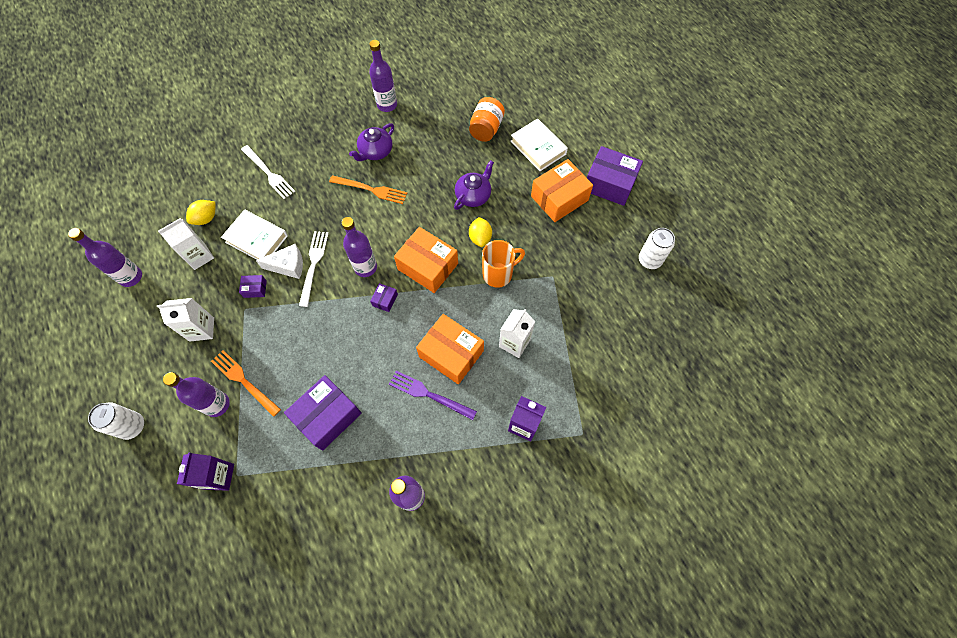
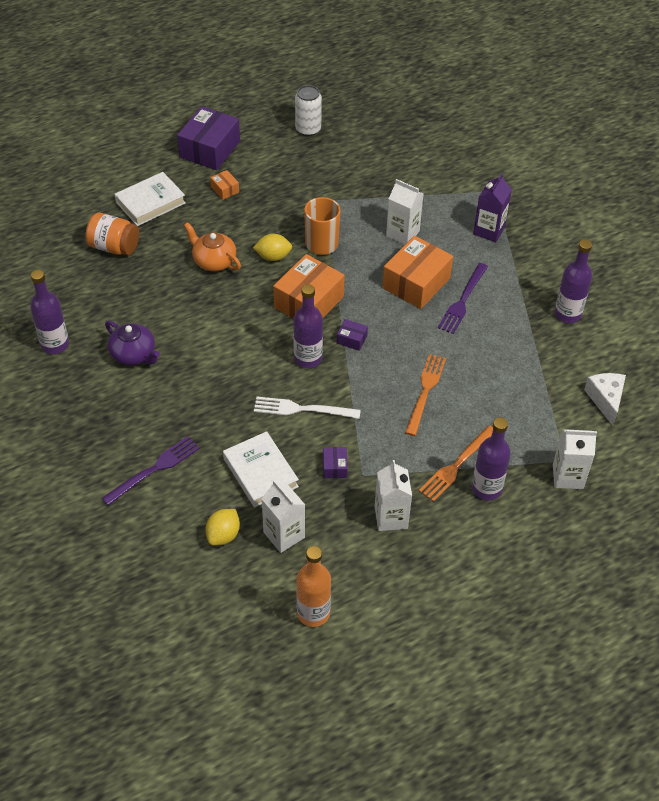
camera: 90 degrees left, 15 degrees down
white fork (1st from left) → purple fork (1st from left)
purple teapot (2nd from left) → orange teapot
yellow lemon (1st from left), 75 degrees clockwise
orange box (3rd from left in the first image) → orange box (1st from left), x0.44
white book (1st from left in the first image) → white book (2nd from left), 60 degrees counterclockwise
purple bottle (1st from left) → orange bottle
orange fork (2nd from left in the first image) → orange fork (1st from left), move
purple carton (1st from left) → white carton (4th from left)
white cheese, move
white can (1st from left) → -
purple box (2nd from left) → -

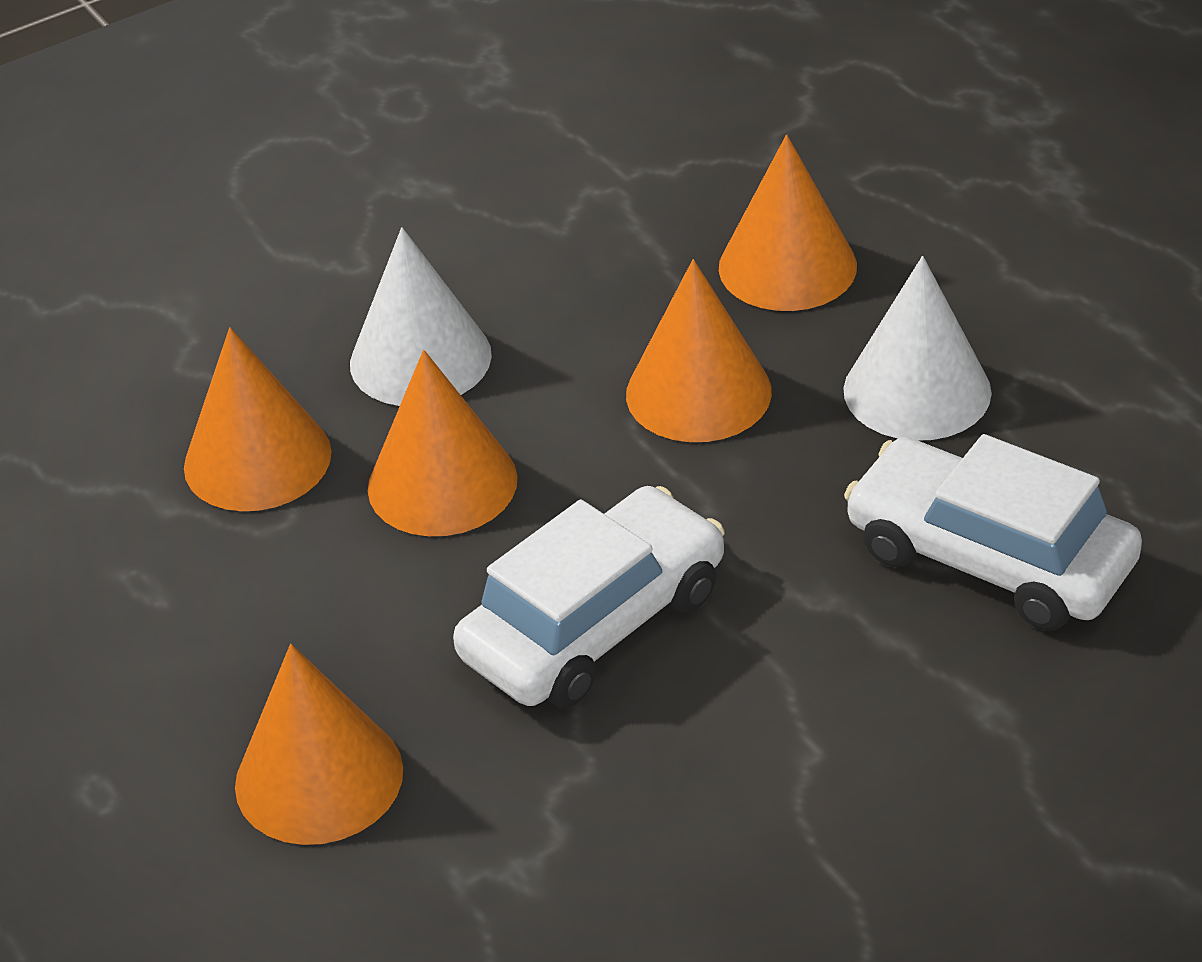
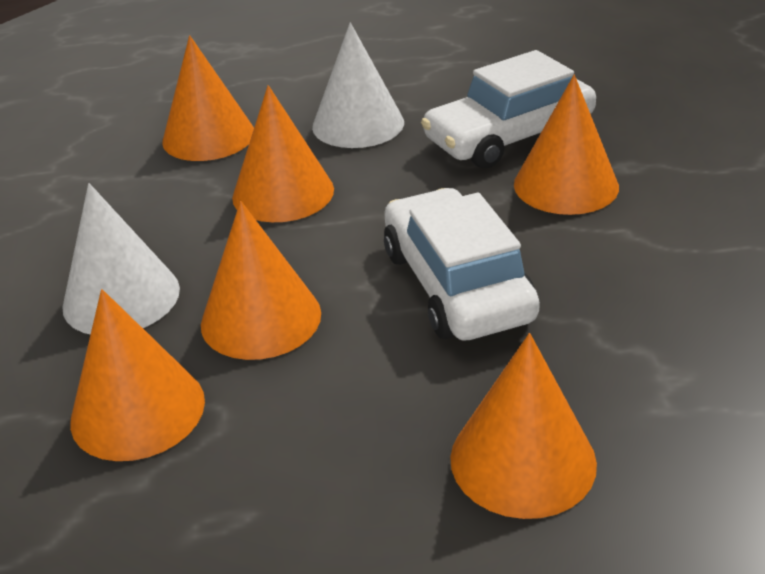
camera: 65 degrees left, 5 degrees down
- → orange cone (6th from left)

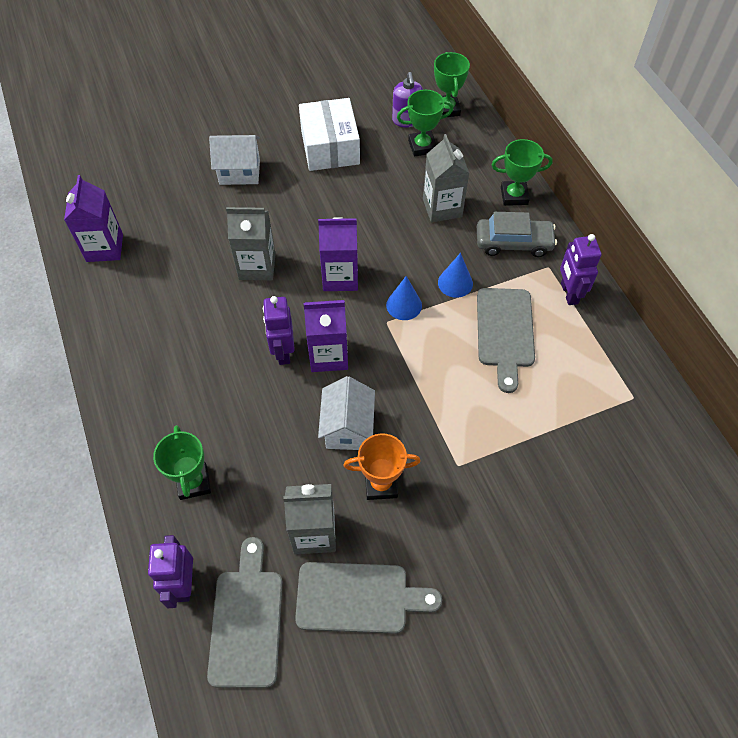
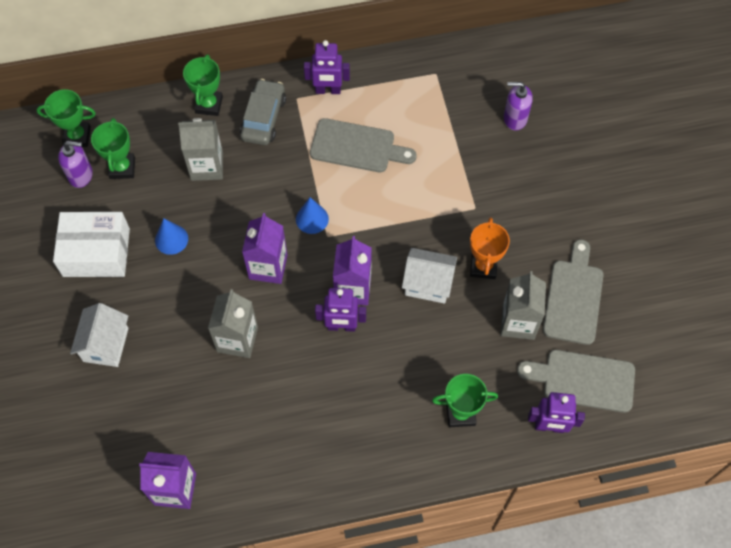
camera: 80 degrees left, 5 degrees up
blue cone (2nd from left in the first image) → blue cone (1st from left), move
- → purple soap dispenser (2nd from left)

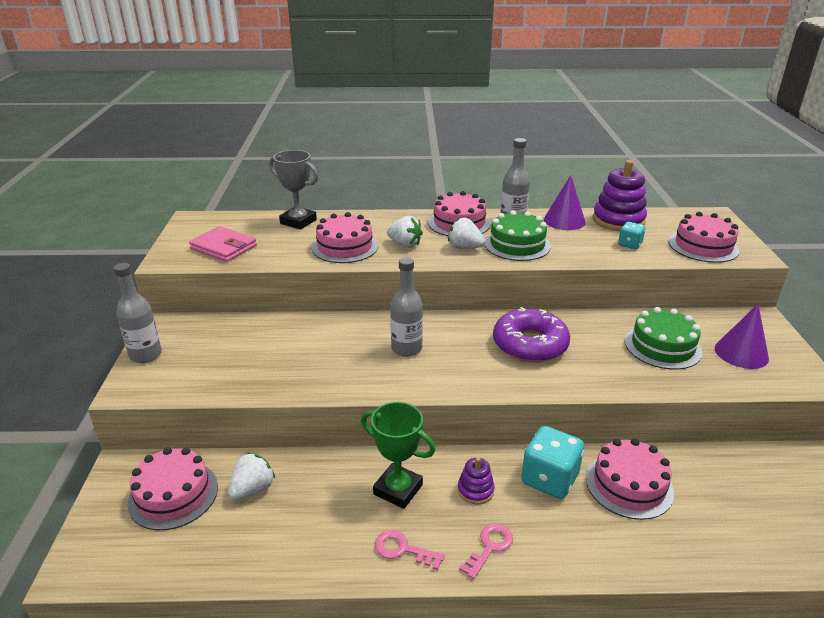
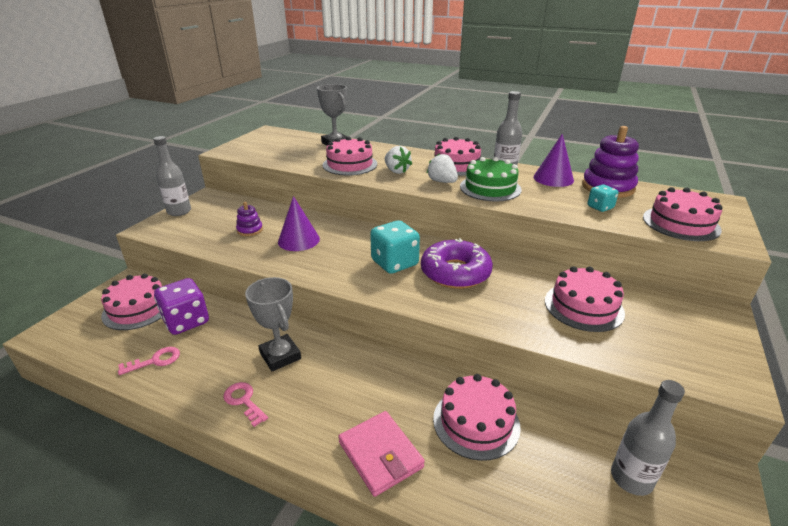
camera: 25 degrees right, 0 degrees up
pink key (2nd from left in the first image) → pink key (1st from left), move
white strawberry (1st from left) → purple dice
purple stacking toy (1st from left), move
green trophy → grey trophy (1st from left)
purple cone (2nd from left in the first image) → purple cone (1st from left), move
pink wallet, move
turquoise dice (1st from left), move
green cake (2nd from left) → pink cake (5th from left)
grey bottle (2nd from left in the first image) → grey bottle (3rd from left), move

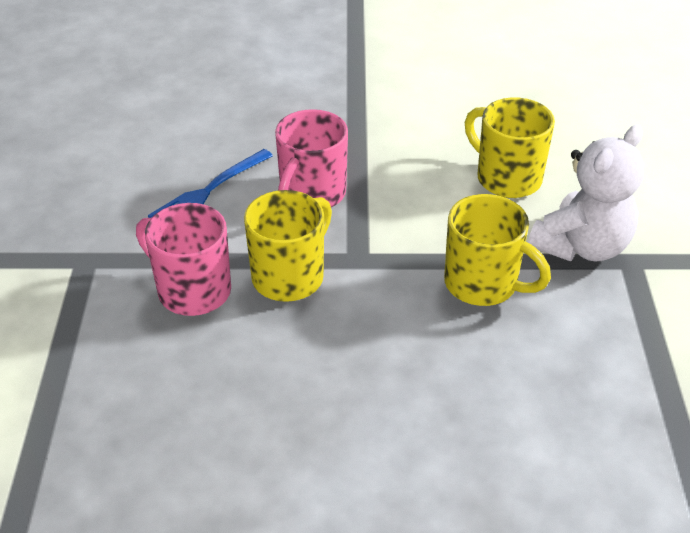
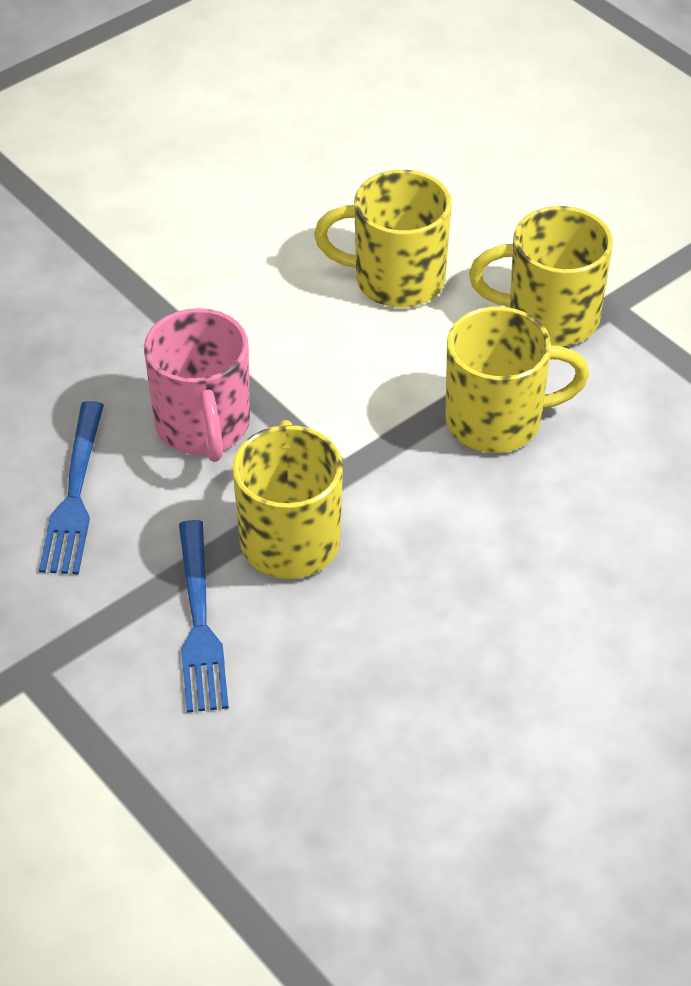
camera: 40 degrees left, 5 degrees up
pink mug (1st from left) → blue fork (2nd from left)
white teddy bear → yellow mug (4th from left)

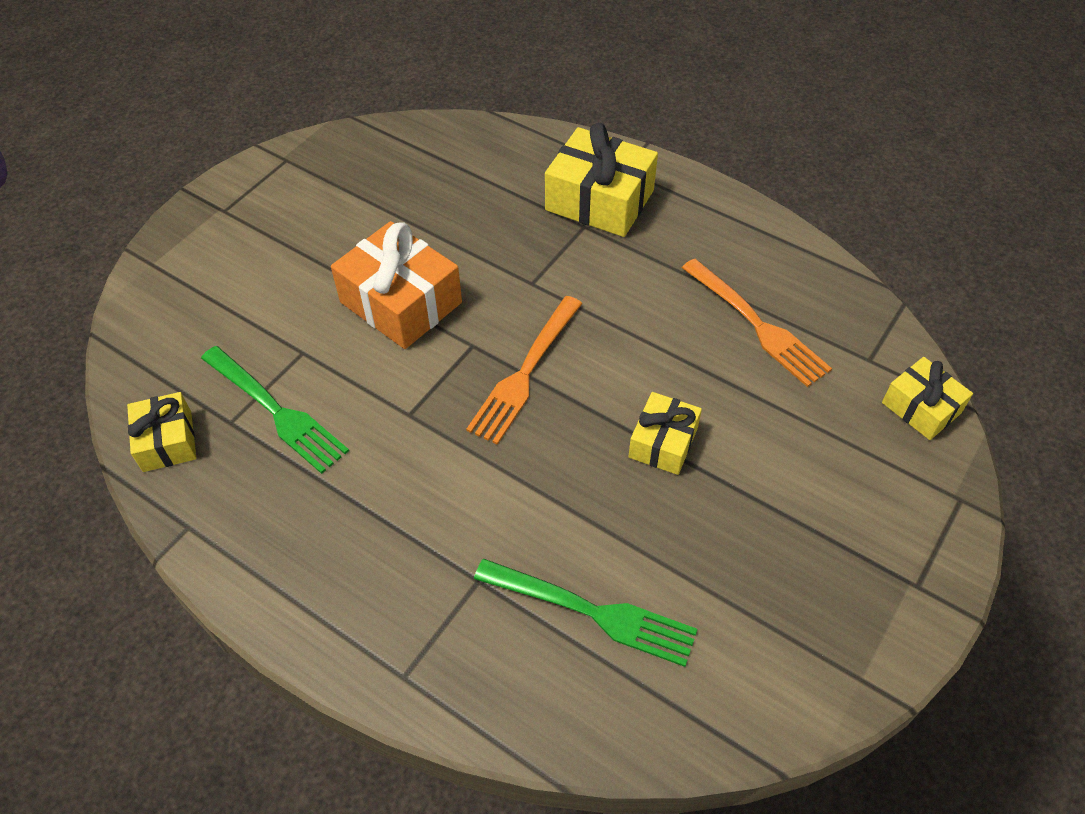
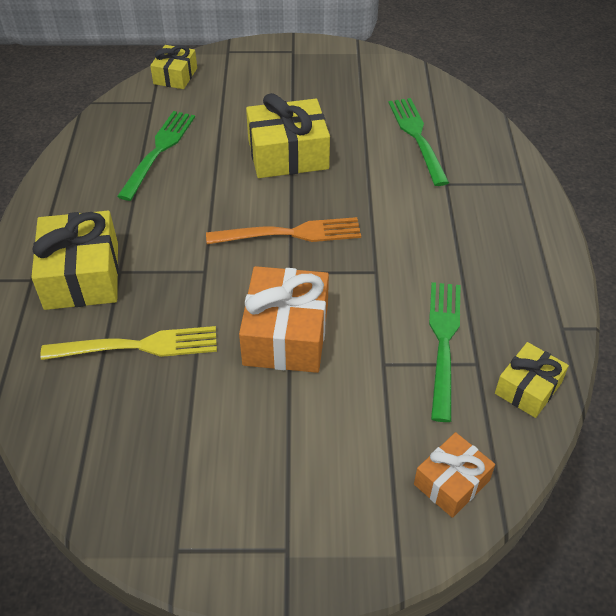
camera: 125 degrees left, 5 degrees down
- → yellow fork
orange fork (2nd from left) → green fork (1st from left)
yellow gift (3rd from left), x1.71
- → orange gift (2nd from left)

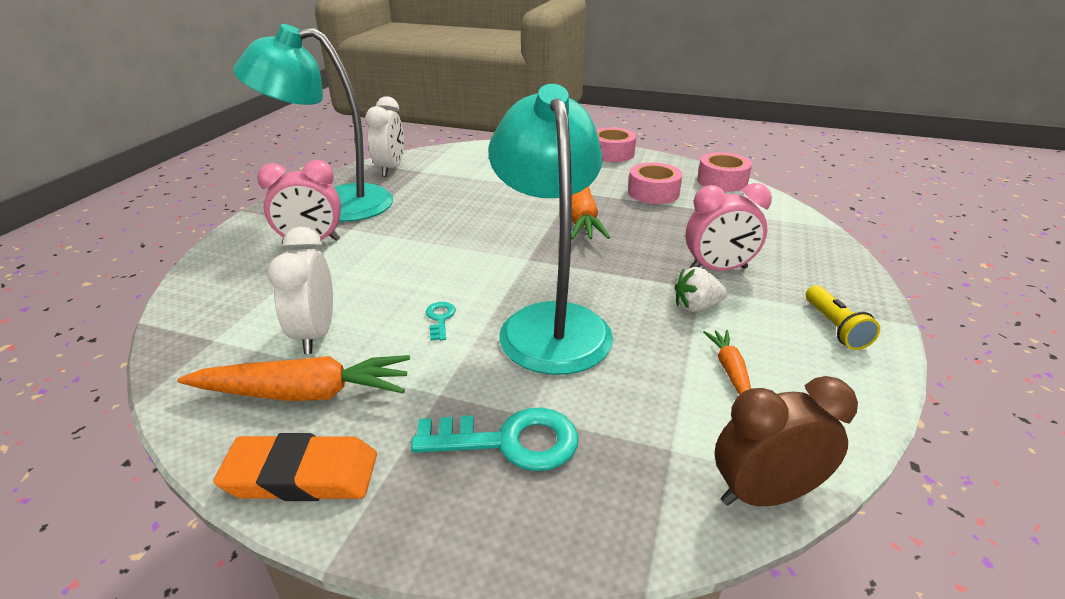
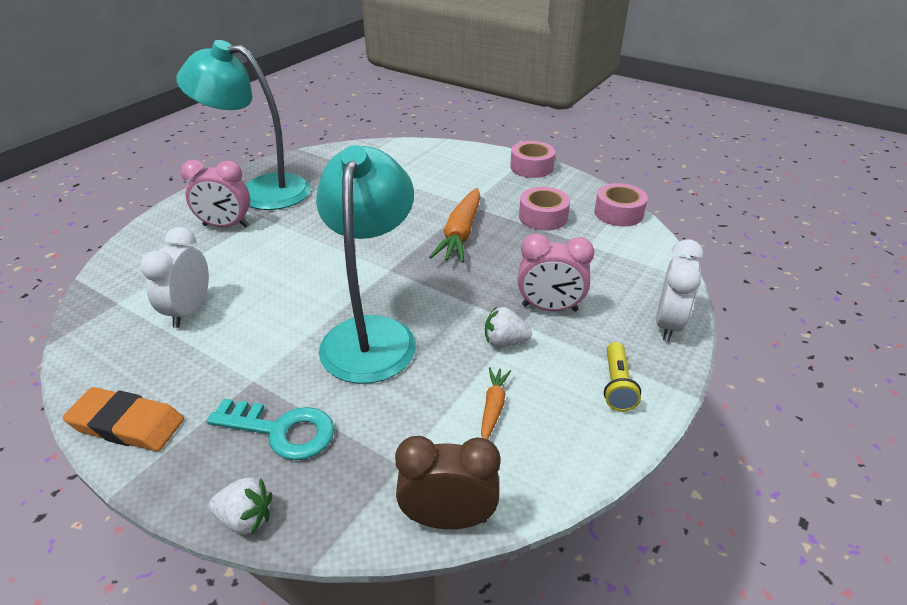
camera: 15 degrees right, 5 degrees up
- → white strawberry (1st from left)
white clock (2nd from left), move
orange carrot (1st from left) → -
turquoise key (1st from left) → -

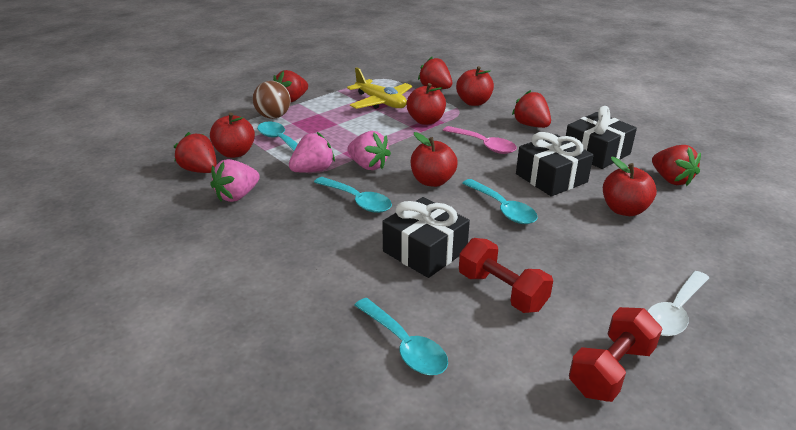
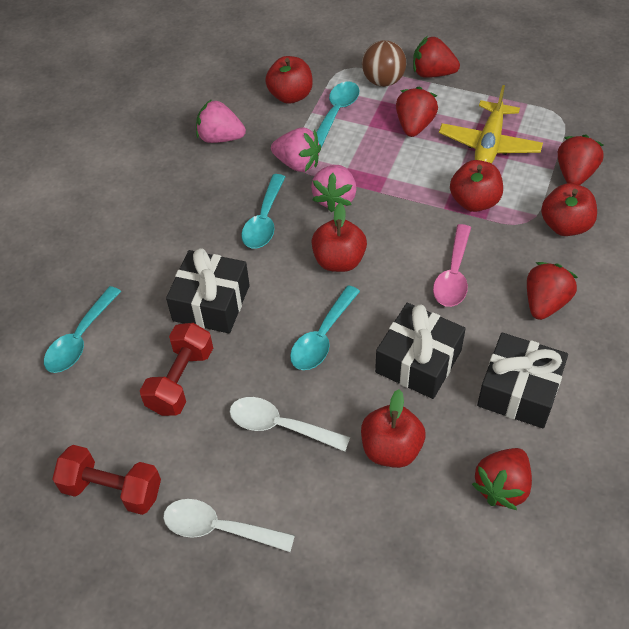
camera: 65 degrees right, 20 degrees up
- → white spoon (2nd from left)
red strawberry (1st from left), move

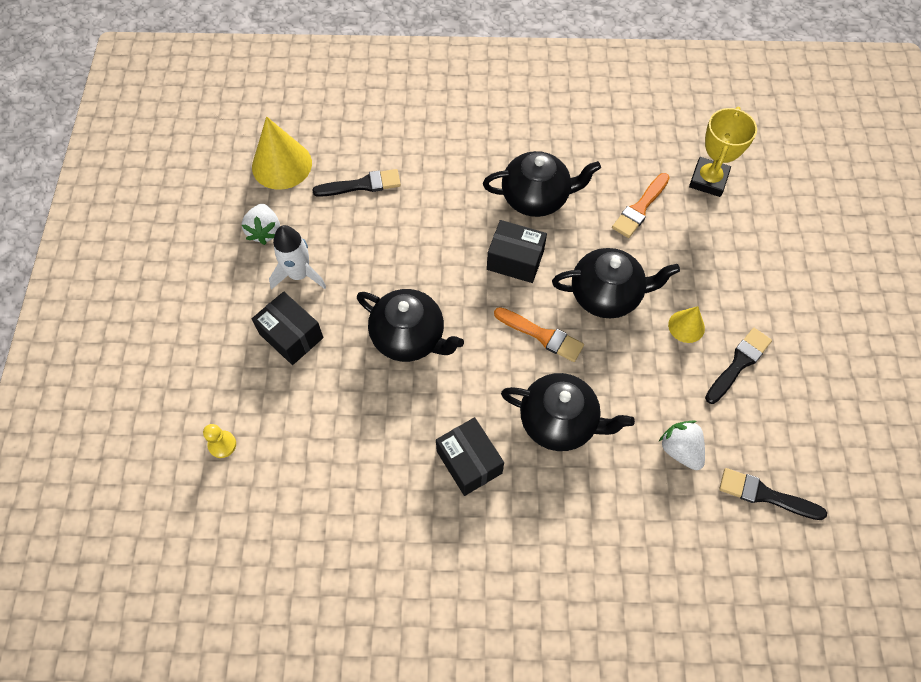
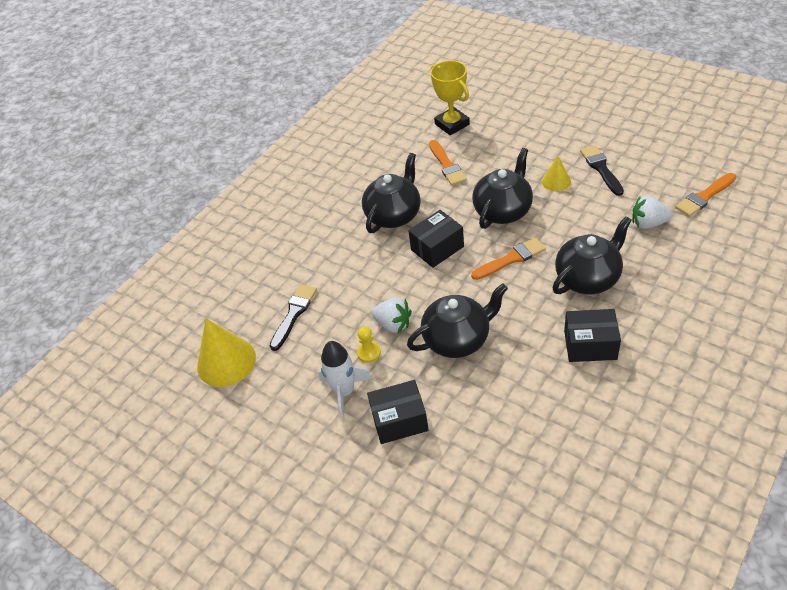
camera: 50 degrees left, 15 degrees down
yellow pawn, move
white strawberry (1st from left), move
black brush (3rd from left) → orange brush (3rd from left)

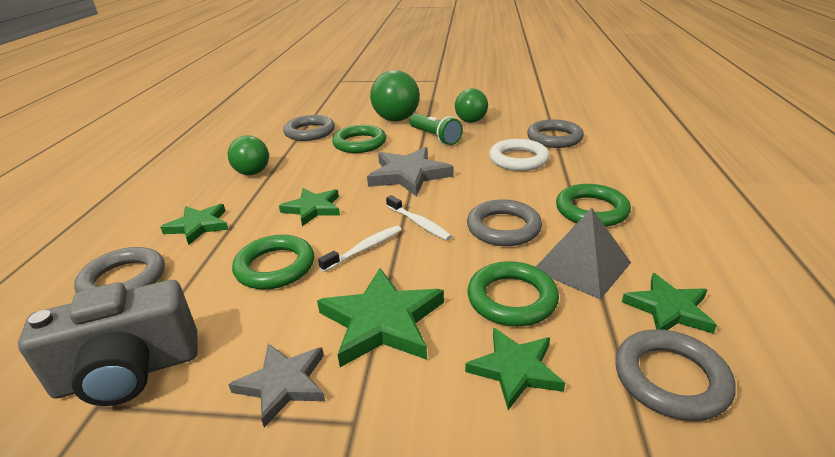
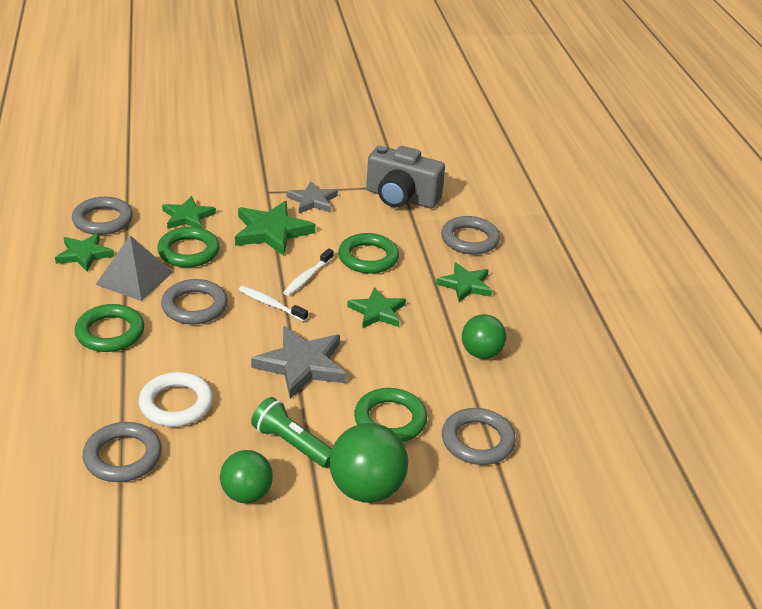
camera: 160 degrees right, 5 degrees up
grey camera, 120 degrees counterclockwise

